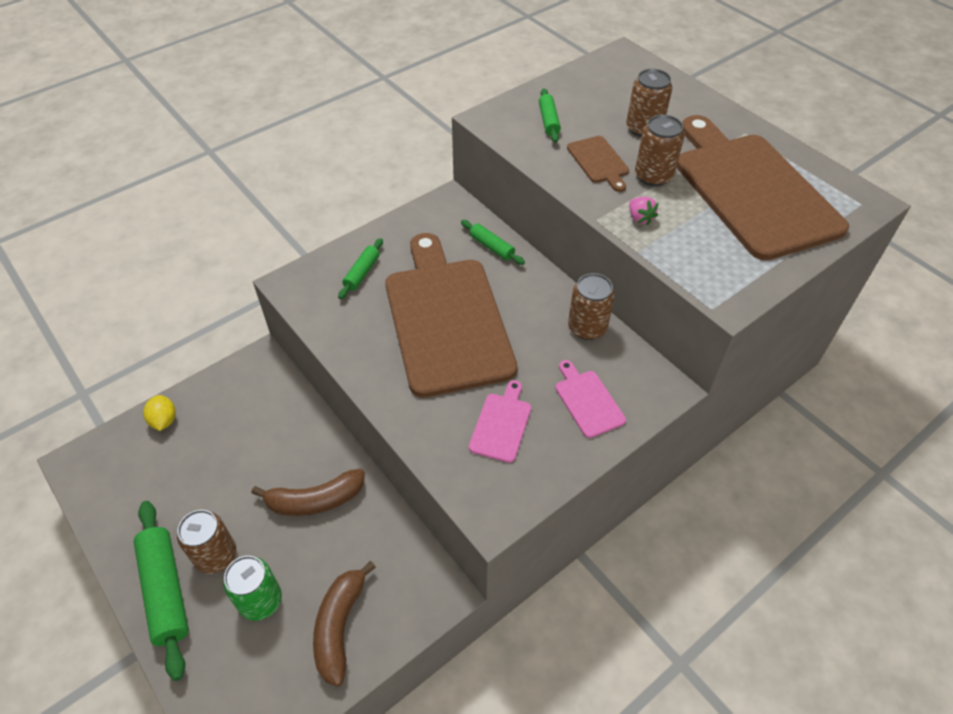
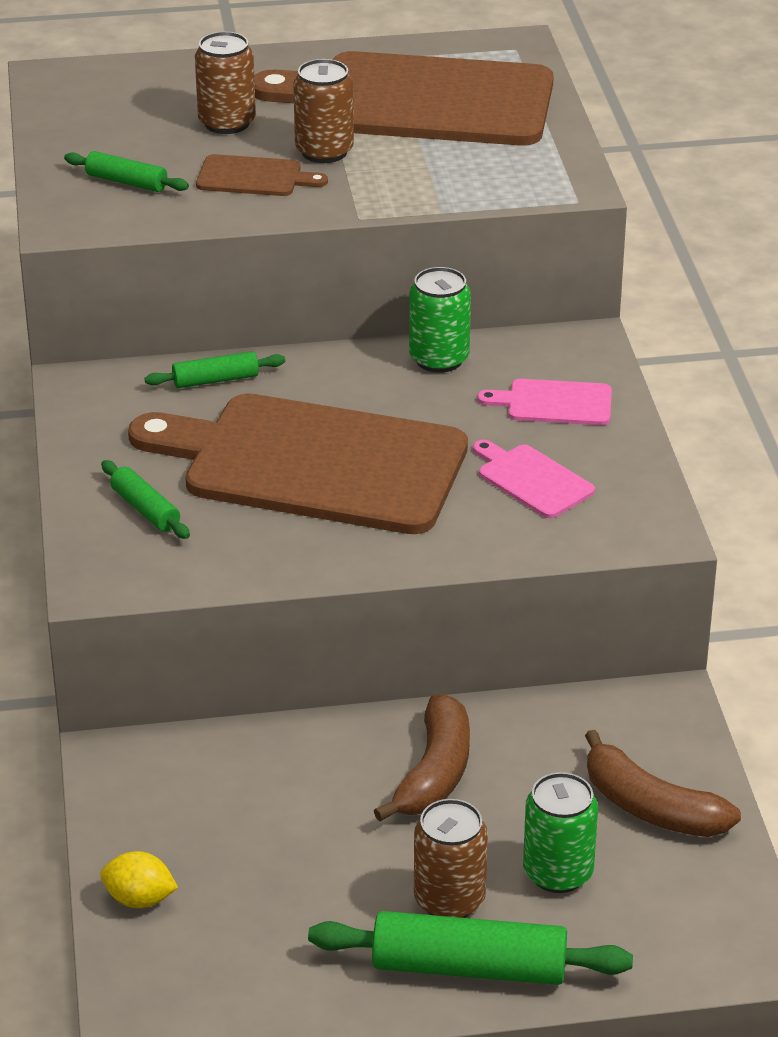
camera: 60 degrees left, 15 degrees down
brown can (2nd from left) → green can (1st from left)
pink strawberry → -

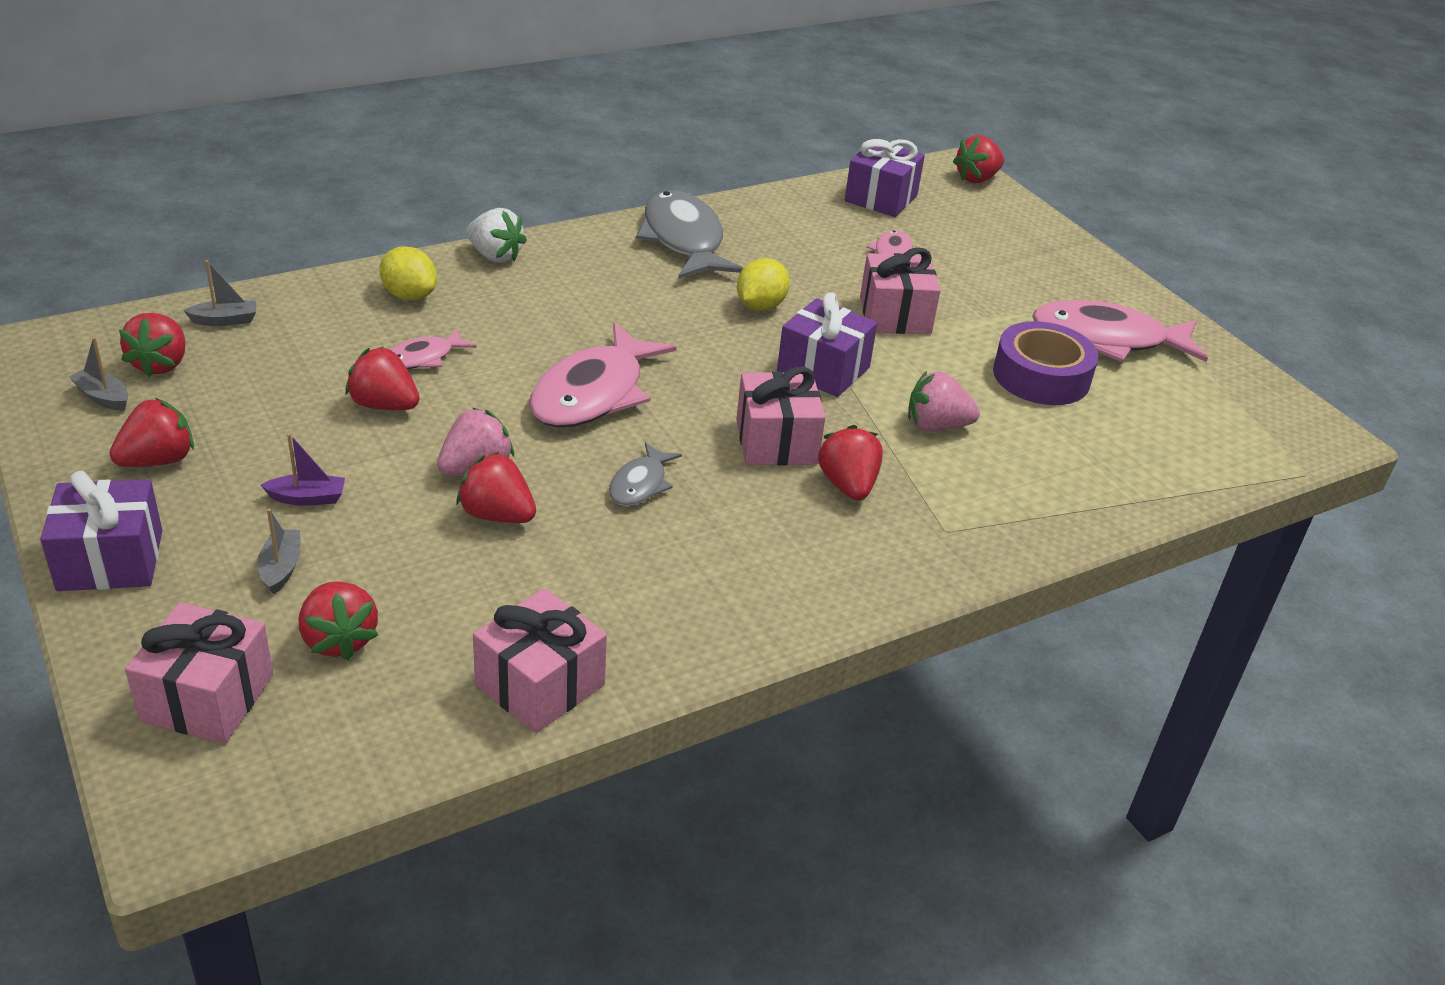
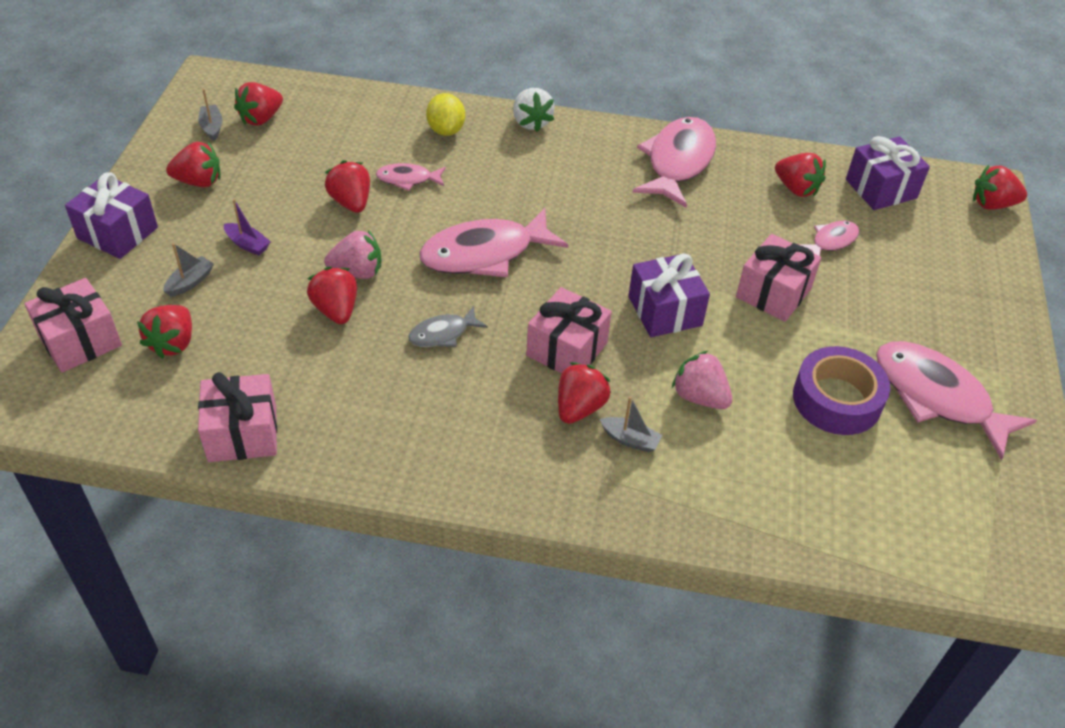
camera: 40 degrees right, 10 degrees up
grey boat (2nd from left in the first image) → grey boat (3rd from left), move
grey fish (2nd from left) → pink fish (3rd from left)
- → red strawberry (7th from left)
yellow lemon (2nd from left) → -

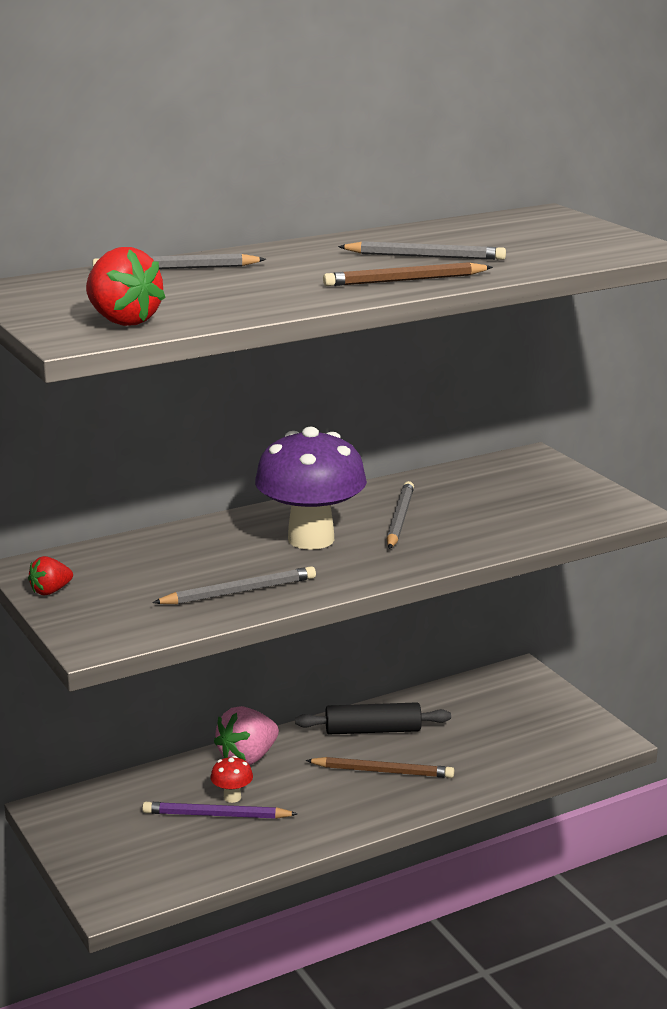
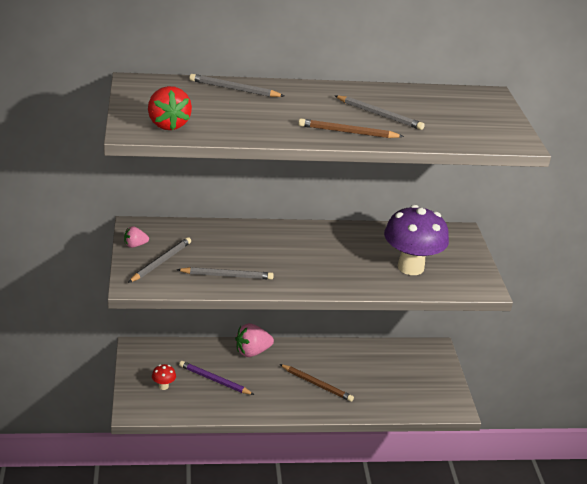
camera: 20 degrees right, 10 degrees up
red strawberry (1st from left) → pink strawberry (1st from left)
grey pencil (3rd from left in the first image) → grey pencil (1st from left), move
red mushroom, move
purple mushroom, move
black rolling pin → -

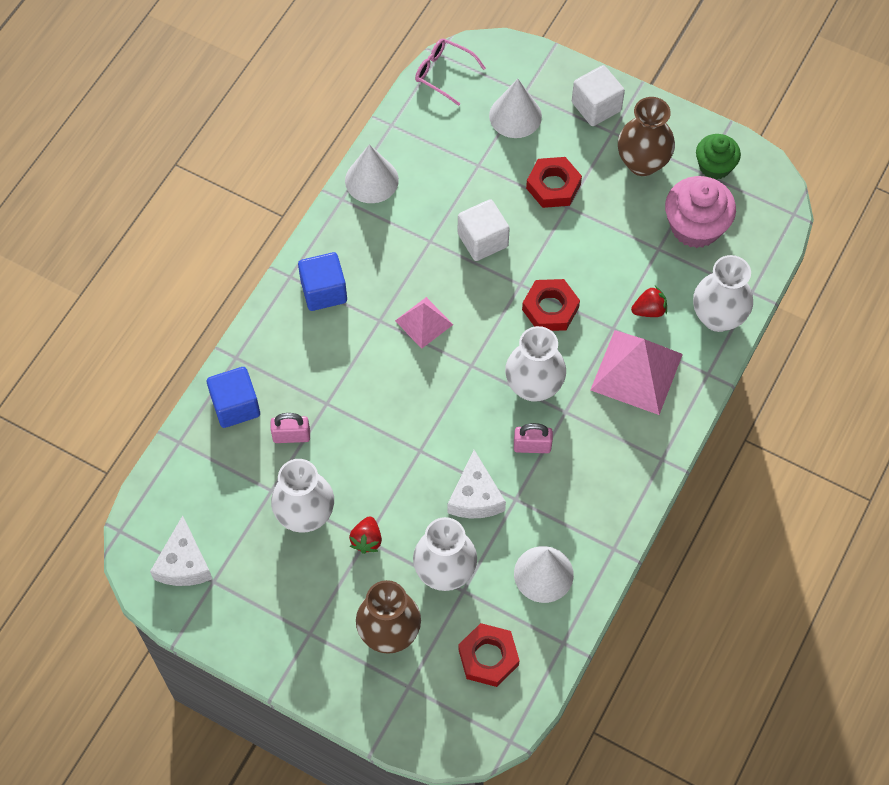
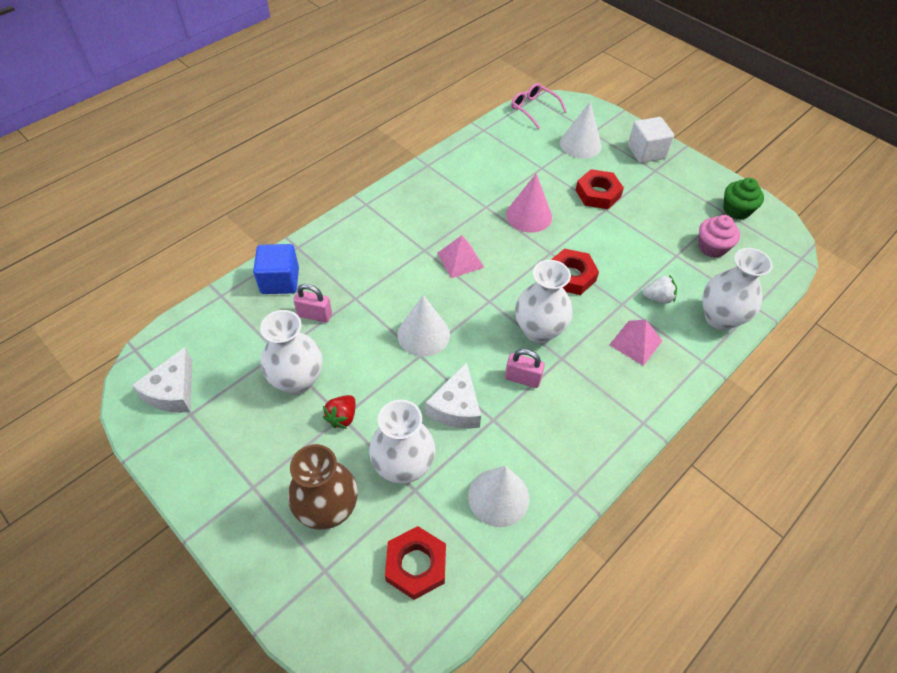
camera: 15 degrees right, 10 degrees down
white cone (1st from left), move
white cube (1st from left) → pink cone
pink pyramid (2nd from left), x0.58
red strawberry (2nd from left) → white strawberry
pink cupcake, x0.65
blue cube (2nd from left) → -
brown vase (2nd from left) → -

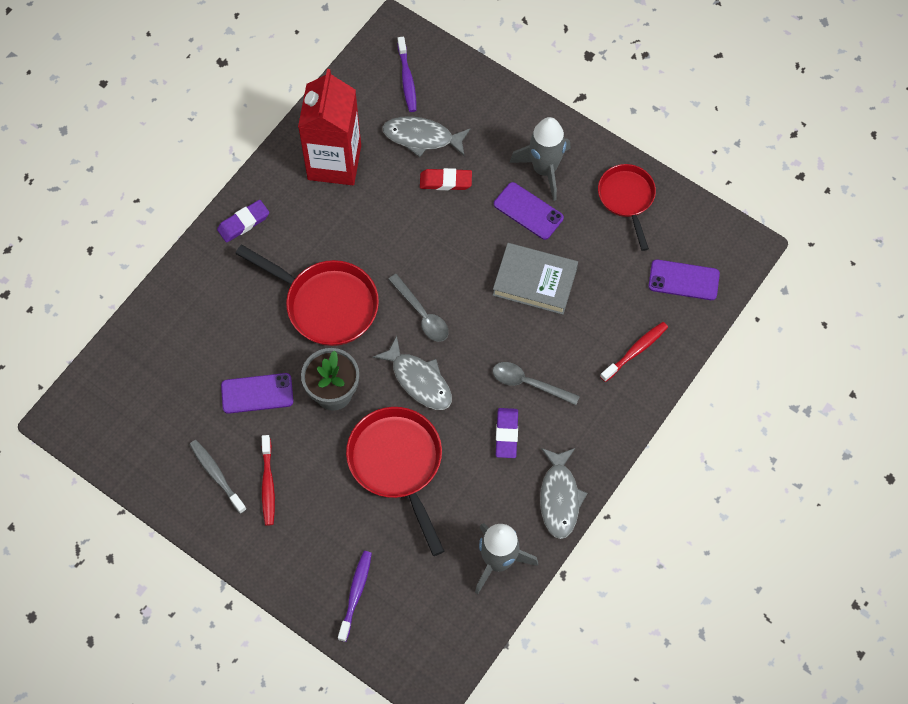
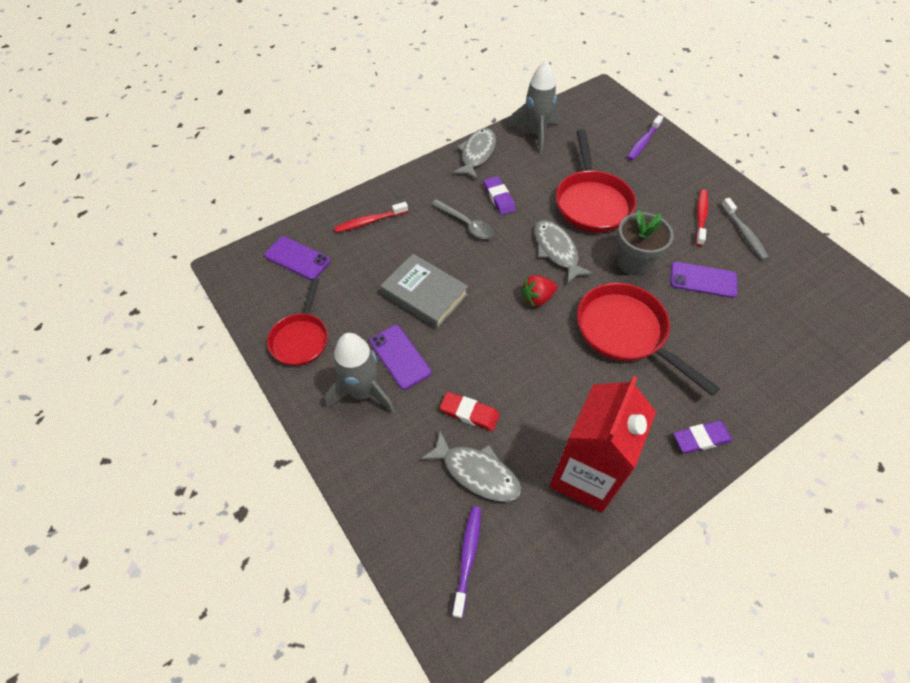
camera: 160 degrees left, 10 degrees down
purple eraser (2nd from left in the first image) → purple eraser (1st from left), 45 degrees counterclockwise
grey spoon (1st from left) → red strawberry

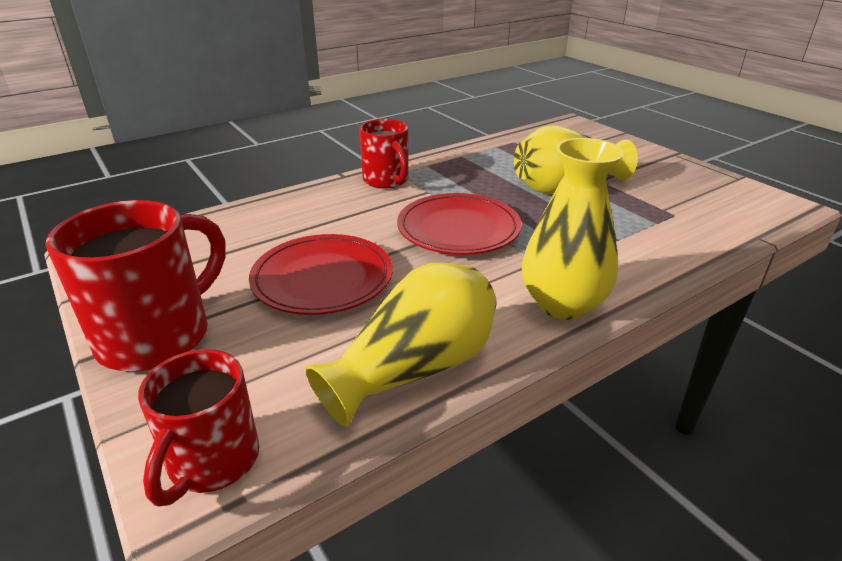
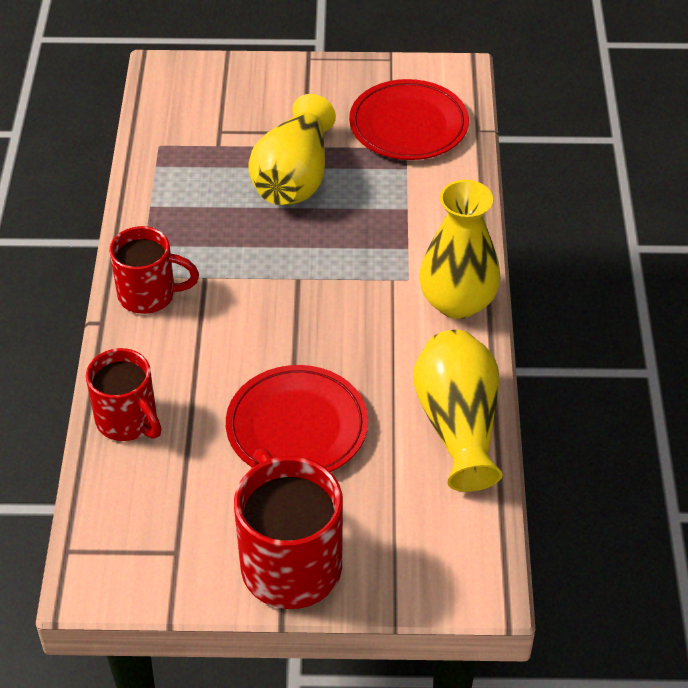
camera: 55 degrees left, 15 degrees up
red mug (2nd from left in the first image) → red mug (1st from left), move
red plate (2nd from left), move

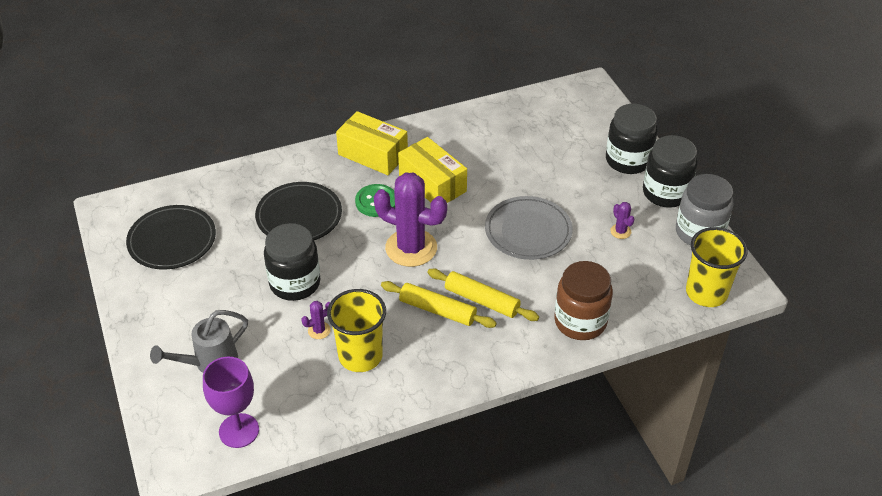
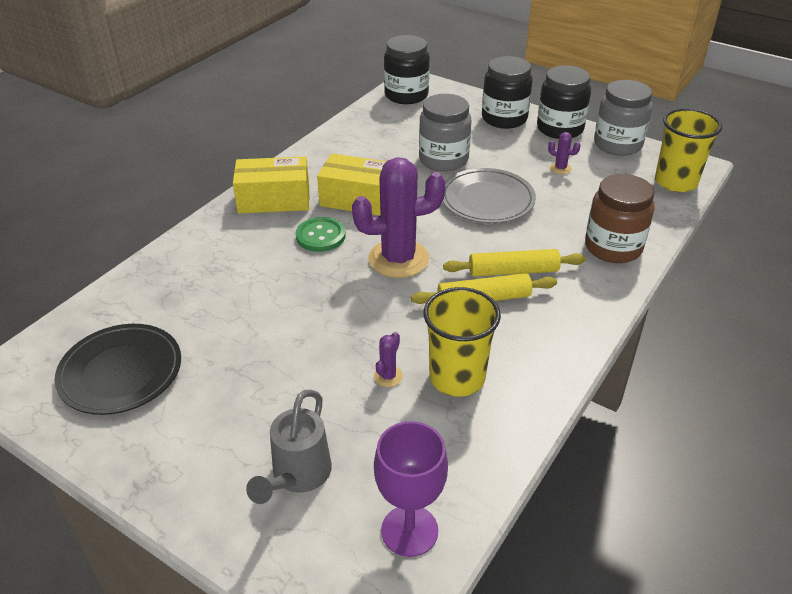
camera: 35 degrees left, 5 degrees down
black jar (1st from left), move
- → grey jar (1st from left)
black plate (2nd from left) → -

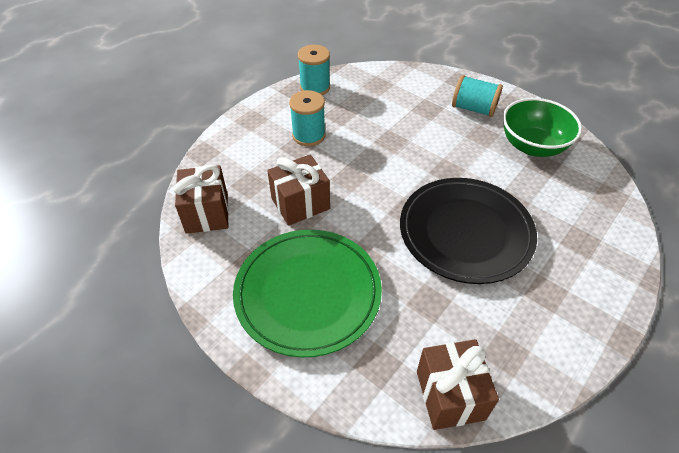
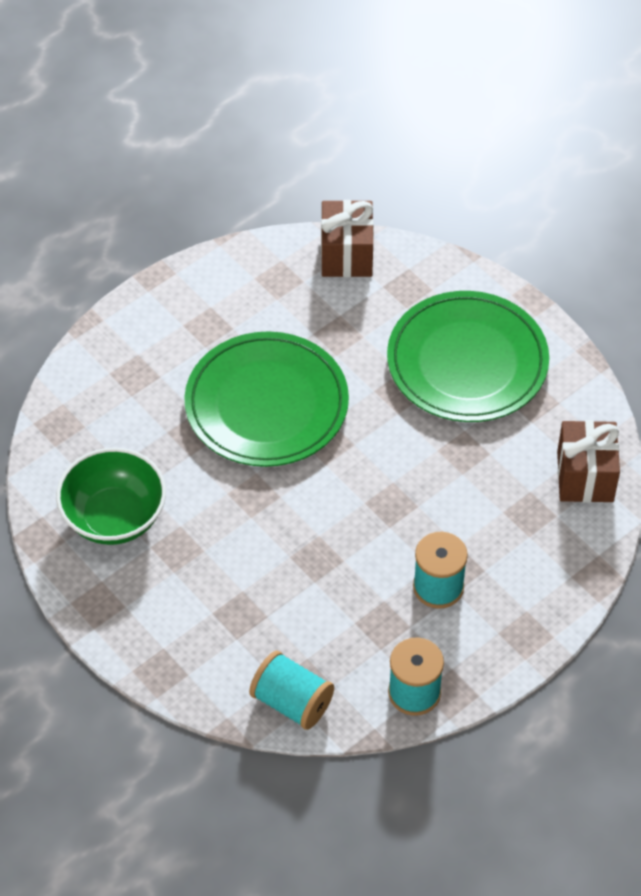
camera: 170 degrees left, 5 degrees up
black plate → green plate (1st from left)
turquoise spool (3rd from left in the first image) → turquoise spool (1st from left), move
brown gift (2nd from left) → -

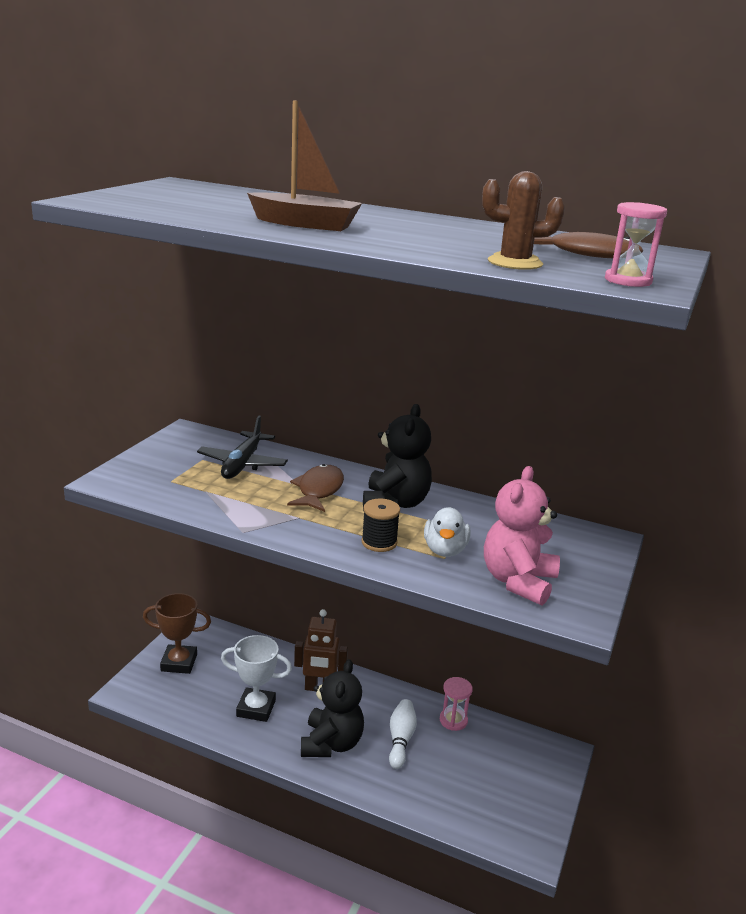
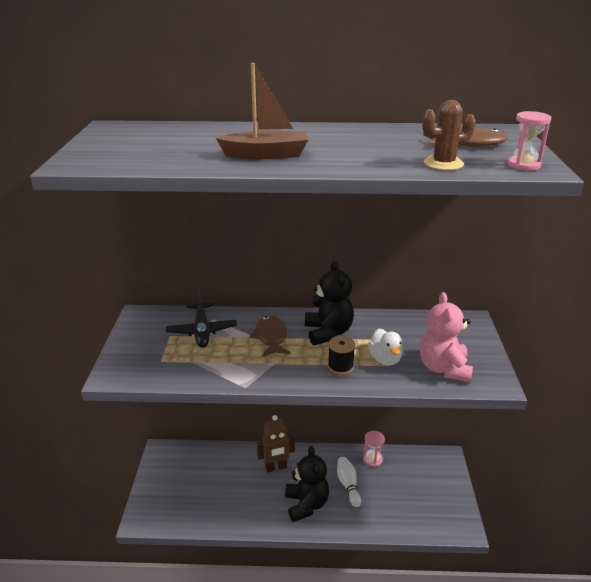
camera: 20 degrees left, 5 degrees up
brown trophy → -
white trophy → -

